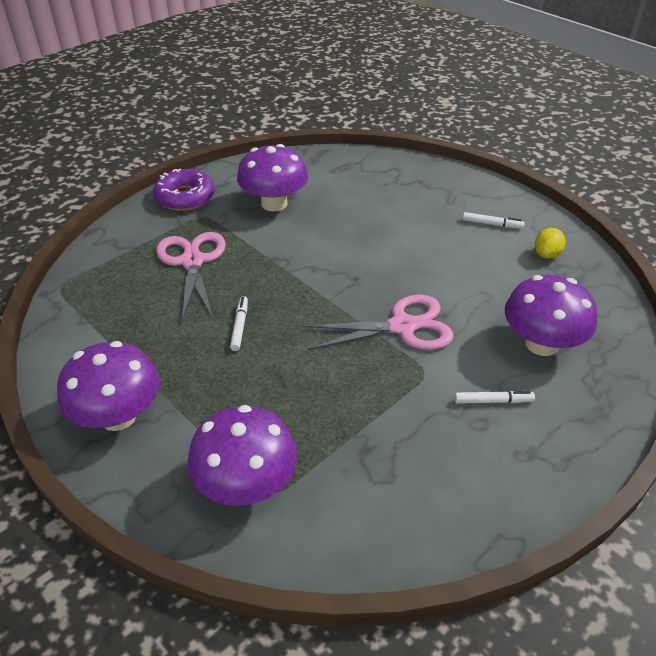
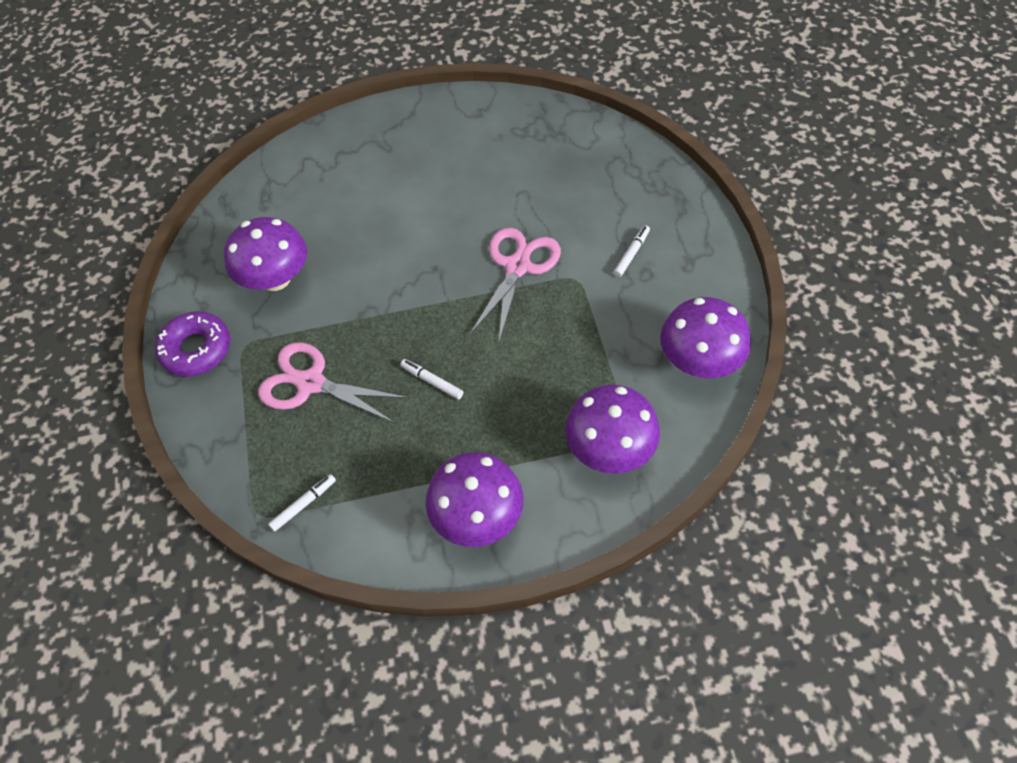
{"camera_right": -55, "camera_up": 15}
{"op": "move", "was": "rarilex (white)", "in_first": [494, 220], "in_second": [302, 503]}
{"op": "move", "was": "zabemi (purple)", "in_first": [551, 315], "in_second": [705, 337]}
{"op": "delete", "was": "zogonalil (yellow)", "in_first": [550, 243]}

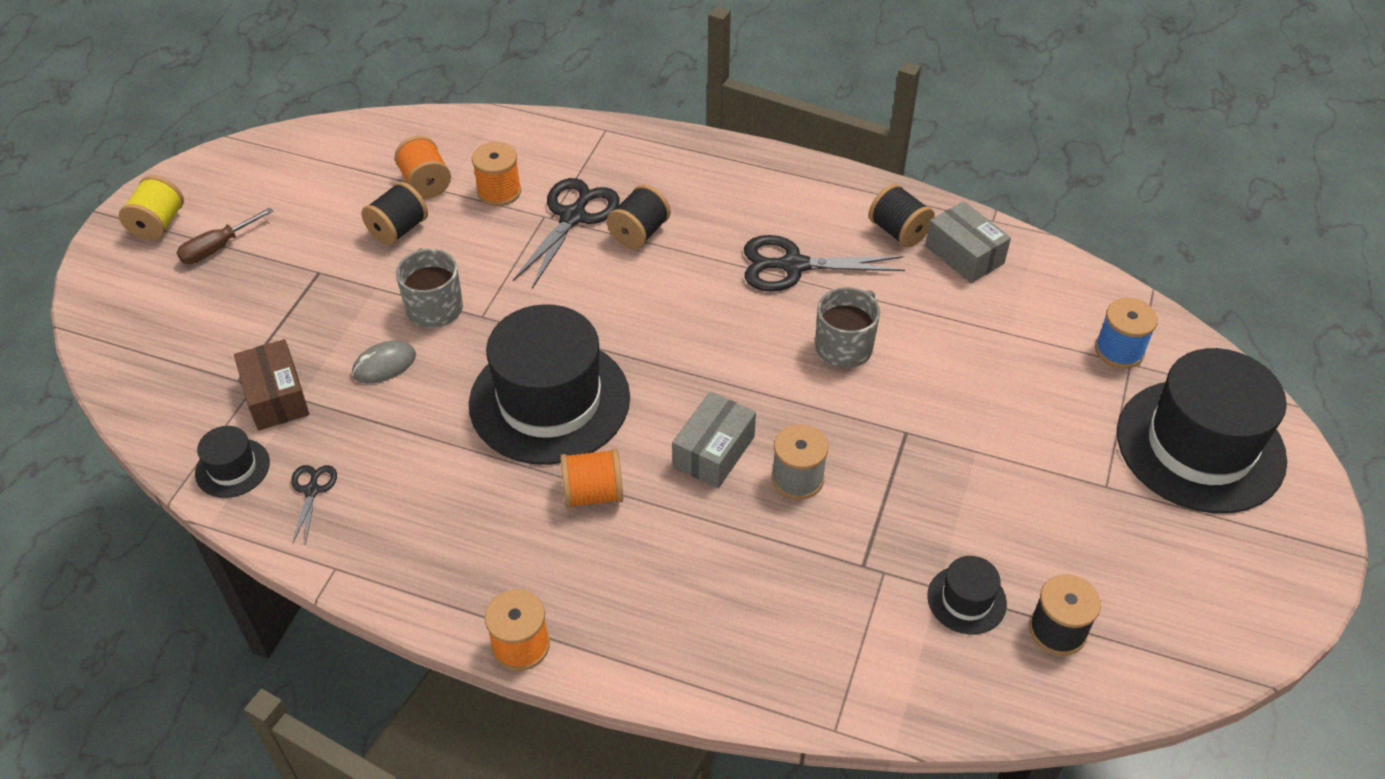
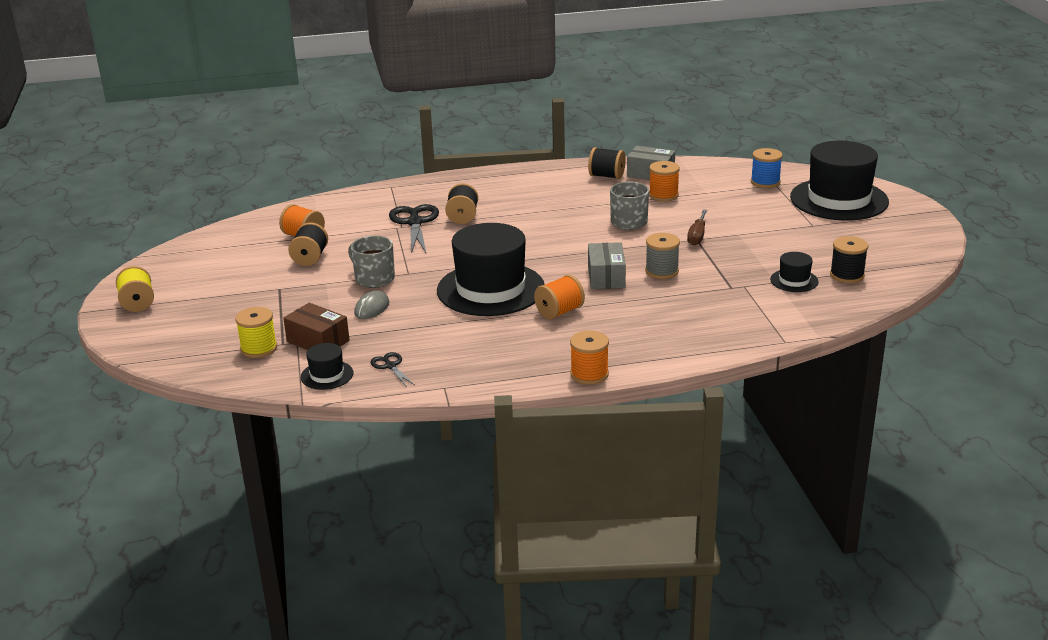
{"camera_right": -30, "camera_up": -20}
{"op": "insert", "now": "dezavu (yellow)", "in_second": [256, 332]}
{"op": "move", "was": "dezavu (orange)", "in_first": [496, 174], "in_second": [664, 181]}
{"op": "move", "was": "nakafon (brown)", "in_first": [225, 235], "in_second": [697, 227]}
{"op": "delete", "was": "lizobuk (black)", "in_first": [824, 263]}

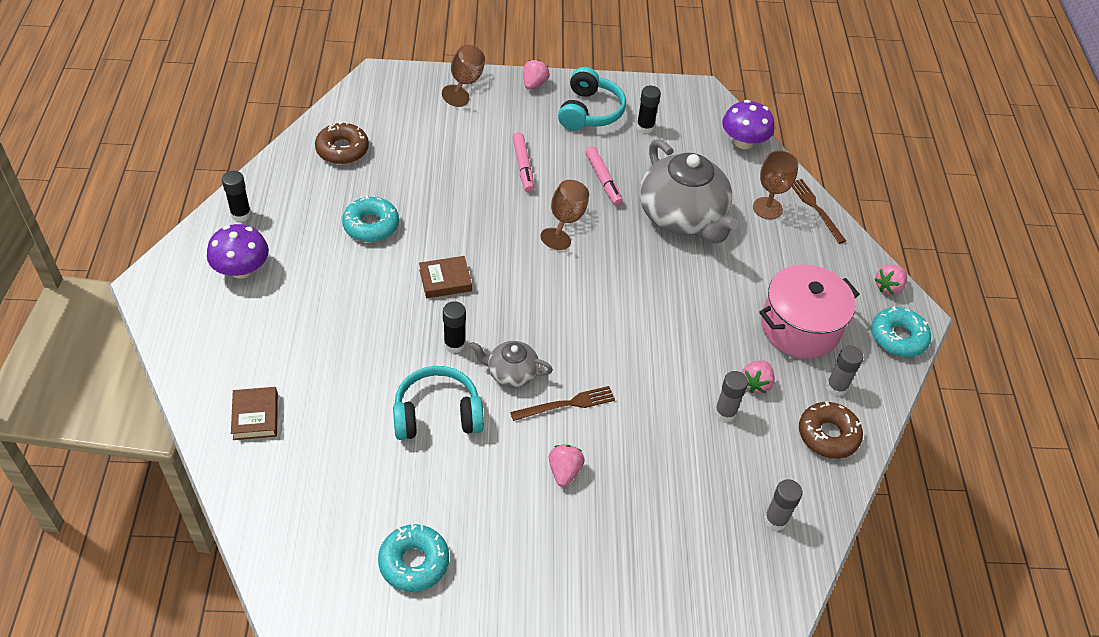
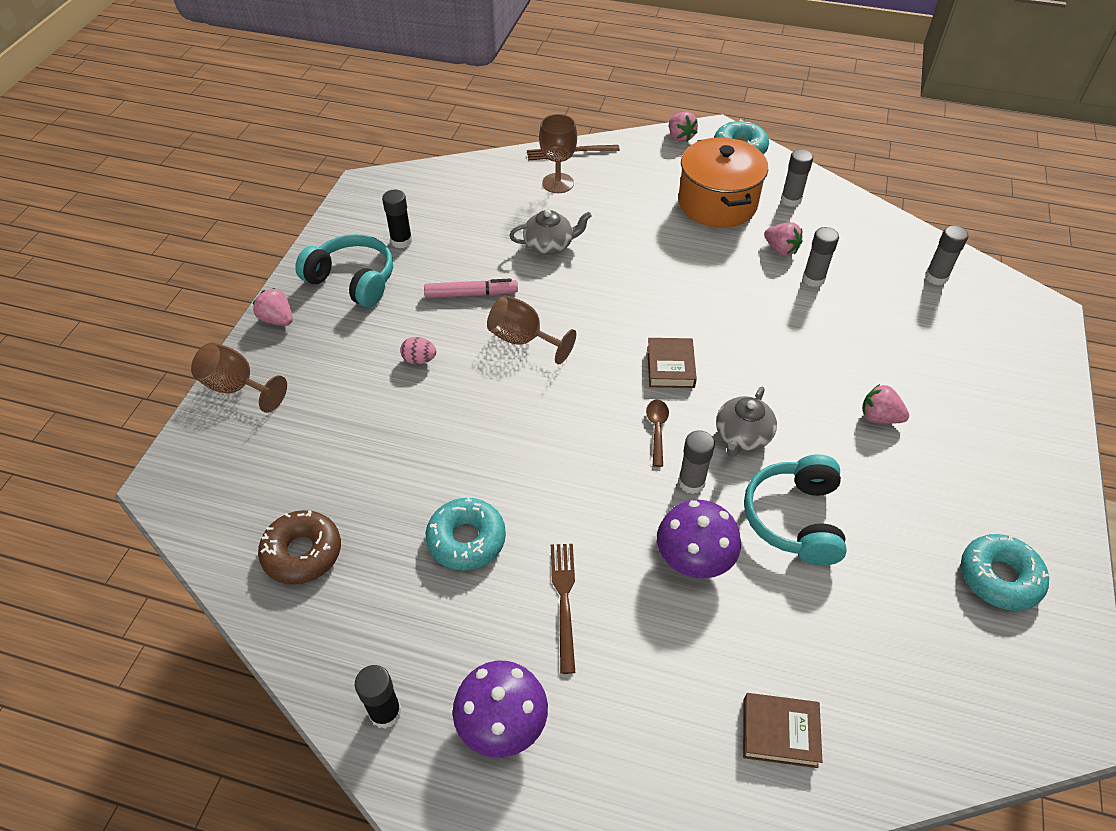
{"camera_right": -70, "camera_up": 0}
{"op": "replace", "was": "rarilex (pink)", "now": "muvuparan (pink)", "in_first": [523, 162], "in_second": [418, 350]}
{"op": "resize", "was": "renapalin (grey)", "in_first": [689, 191], "in_second": [550, 232], "ratio": 0.49}
{"op": "move", "was": "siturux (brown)", "in_first": [562, 403], "in_second": [563, 609]}
{"op": "insert", "now": "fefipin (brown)", "in_second": [657, 433]}
{"op": "move", "was": "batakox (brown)", "in_first": [445, 277], "in_second": [672, 363]}
{"op": "move", "was": "zabemi (purple)", "in_first": [748, 124], "in_second": [699, 539]}
{"op": "recolor", "was": "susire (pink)", "now": "susire (orange)", "in_first": [809, 311], "in_second": [723, 182]}
{"op": "recolor", "was": "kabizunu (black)", "now": "kabizunu (grey)", "in_first": [454, 327], "in_second": [696, 462]}
{"op": "delete", "was": "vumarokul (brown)", "in_first": [831, 430]}

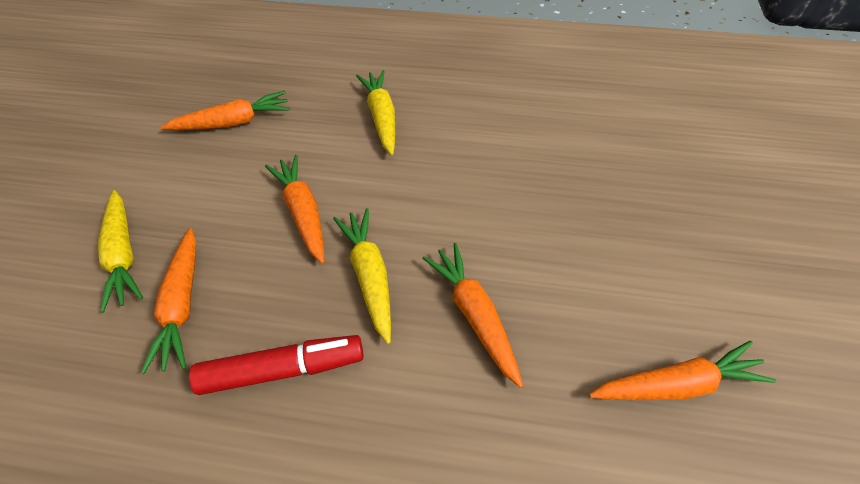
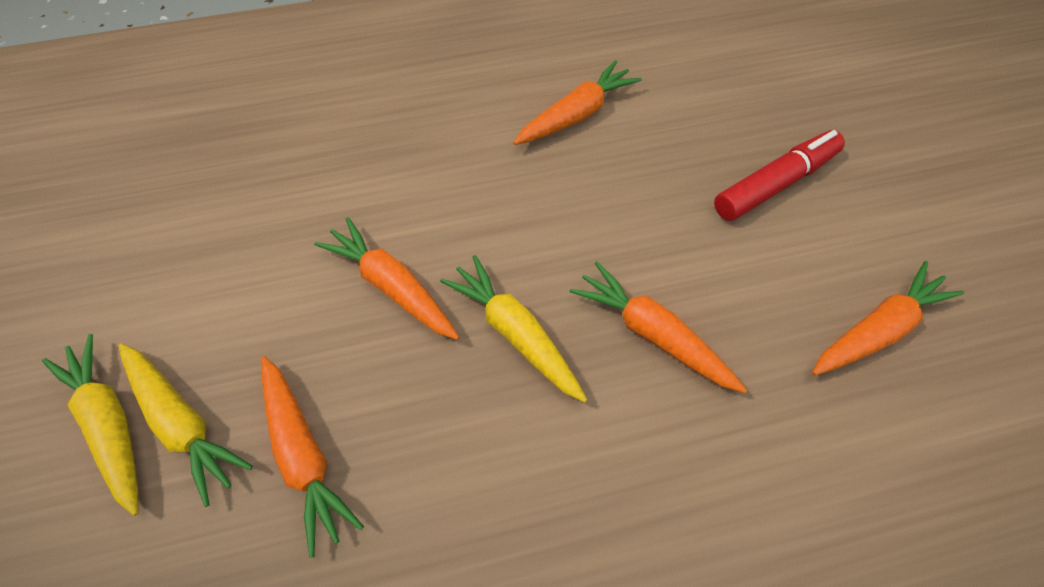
{"camera_right": -25, "camera_up": 5}
{"op": "move", "was": "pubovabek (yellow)", "in_first": [375, 113], "in_second": [90, 425]}
{"op": "move", "was": "pubovabek (orange)", "in_first": [225, 110], "in_second": [577, 102]}
{"op": "move", "was": "rarilex (red)", "in_first": [276, 365], "in_second": [779, 175]}

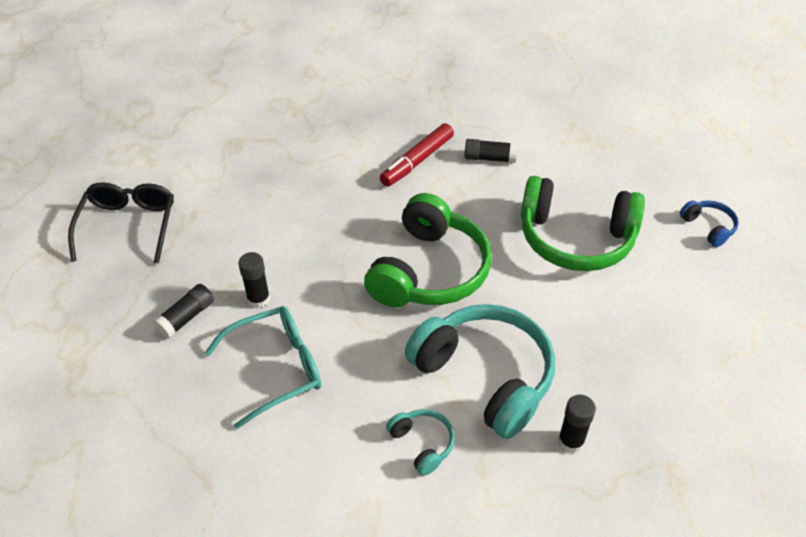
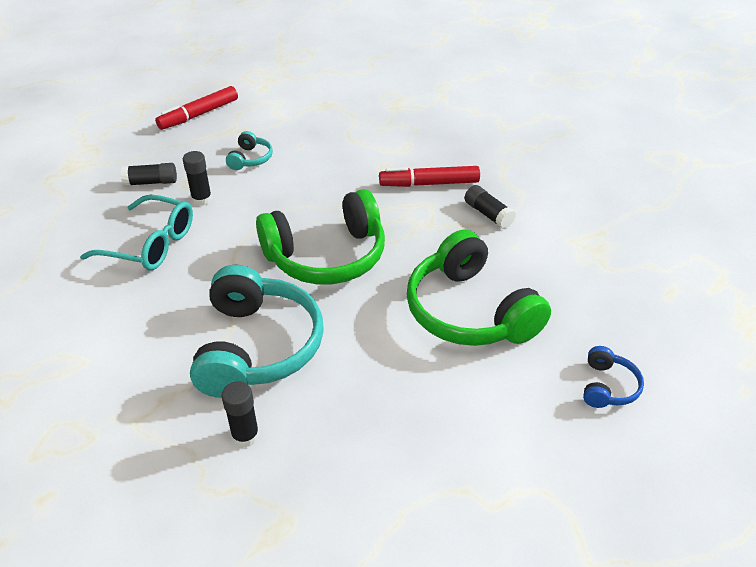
{"camera_right": 45, "camera_up": -5}
{"op": "replace", "was": "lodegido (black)", "now": "rarilex (red)", "in_first": [121, 222], "in_second": [196, 108]}
{"op": "move", "was": "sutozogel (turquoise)", "in_first": [420, 442], "in_second": [249, 150]}

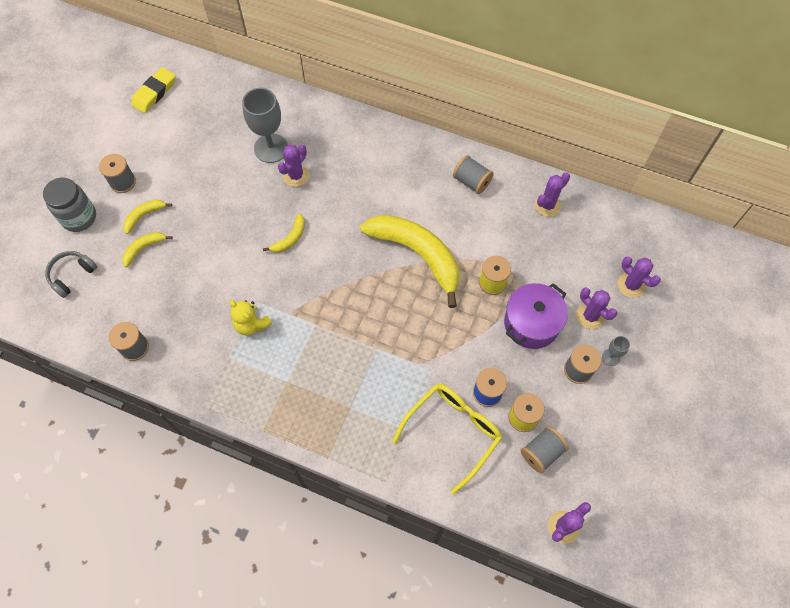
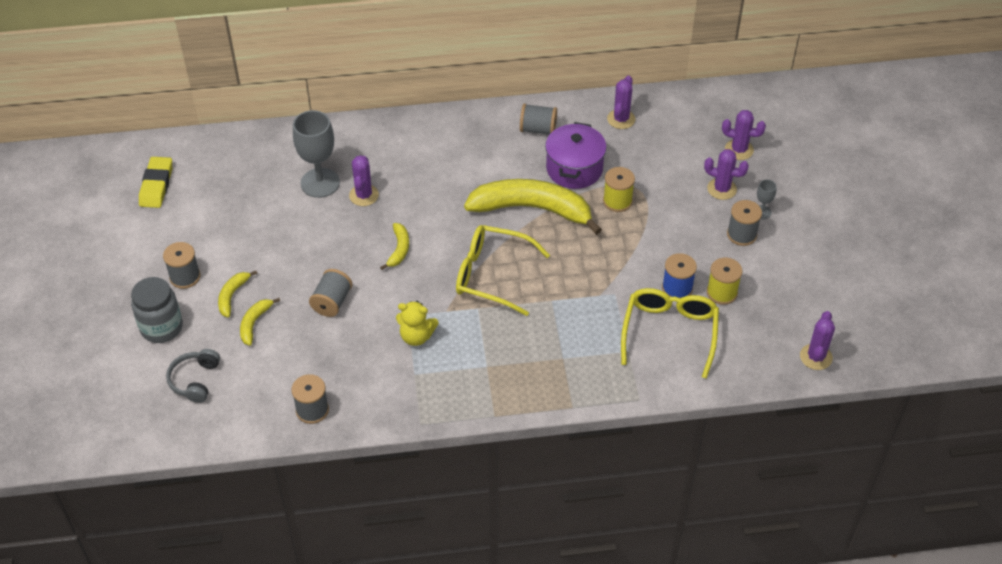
{"camera_right": -30, "camera_up": -15}
{"op": "move", "was": "dezavu (grey)", "in_first": [545, 449], "in_second": [330, 293]}
{"op": "insert", "now": "lodegido (yellow)", "in_second": [503, 270]}
{"op": "move", "was": "susire (purple)", "in_first": [536, 316], "in_second": [576, 155]}

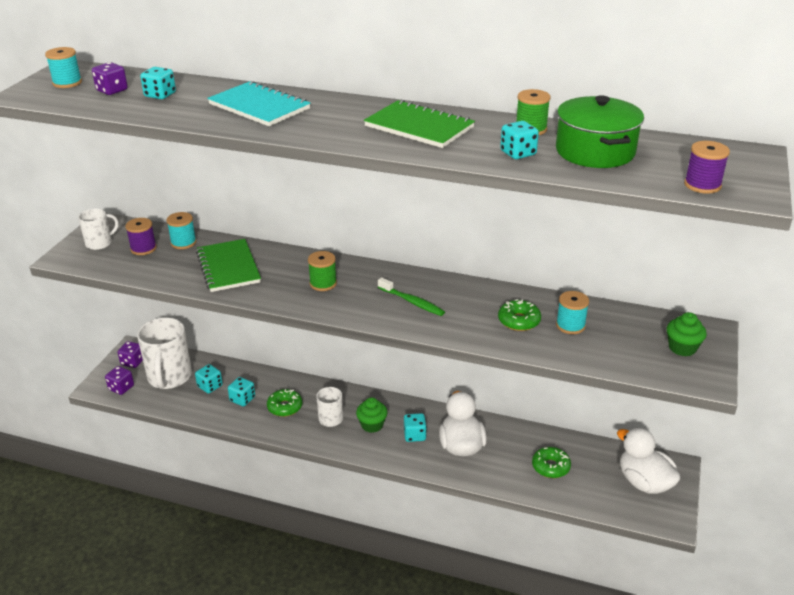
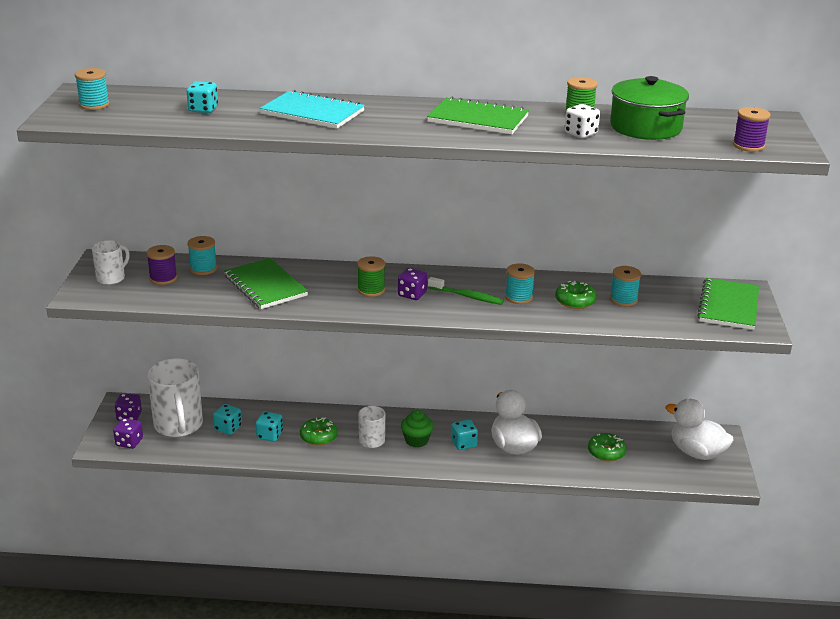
{"camera_right": -15, "camera_up": -5}
{"op": "move", "was": "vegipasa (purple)", "in_first": [110, 78], "in_second": [412, 284]}
{"op": "insert", "now": "dezavu (turquoise)", "in_second": [520, 283]}
{"op": "recolor", "was": "vegipasa (turquoise)", "now": "vegipasa (white)", "in_first": [519, 140], "in_second": [582, 121]}
{"op": "replace", "was": "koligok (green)", "now": "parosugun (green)", "in_first": [687, 334], "in_second": [728, 304]}

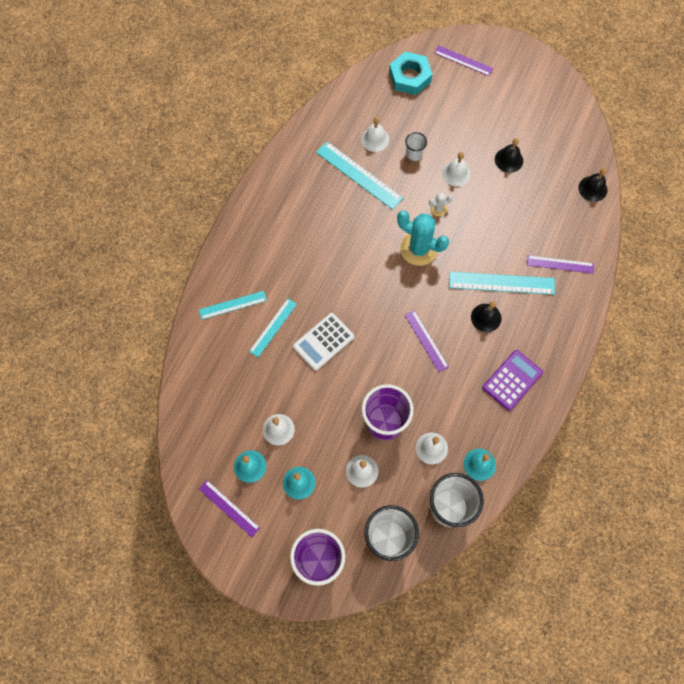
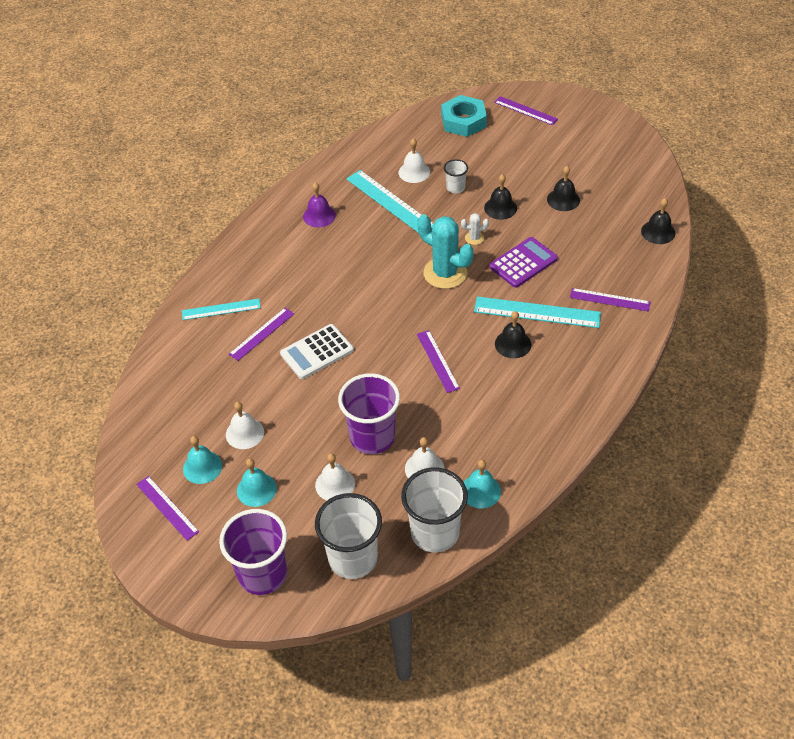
{"camera_right": 10, "camera_up": -20}
{"op": "recolor", "was": "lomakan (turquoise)", "now": "lomakan (purple)", "in_first": [273, 328], "in_second": [261, 334]}
{"op": "insert", "now": "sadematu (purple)", "in_second": [319, 204]}
{"op": "recolor", "was": "sadematu (white)", "now": "sadematu (black)", "in_first": [456, 169], "in_second": [500, 197]}
{"op": "move", "was": "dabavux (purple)", "in_first": [512, 380], "in_second": [523, 262]}

